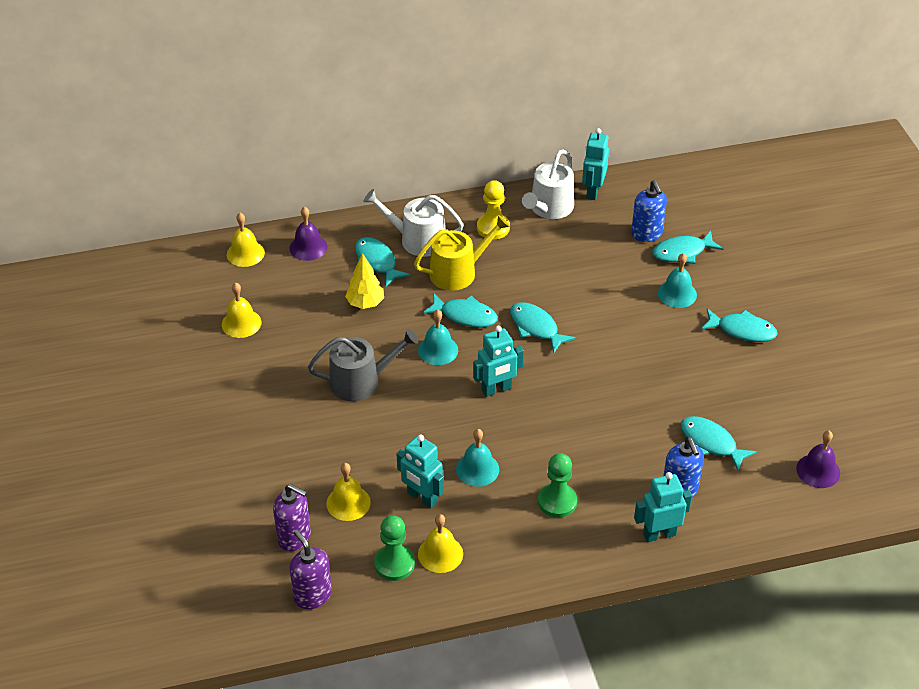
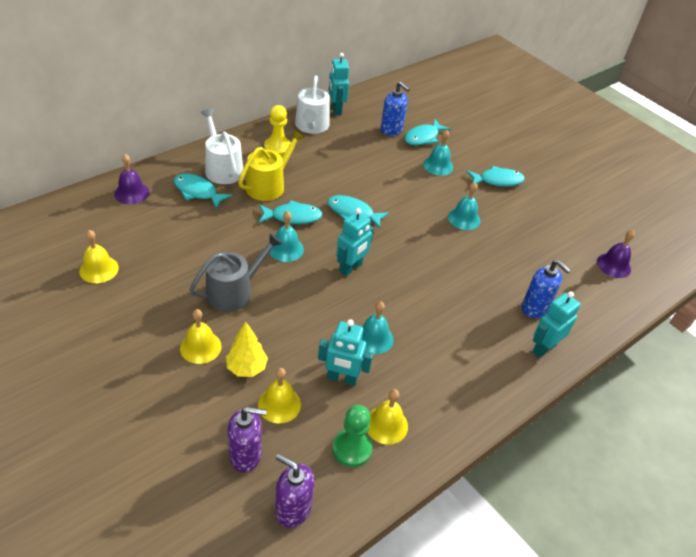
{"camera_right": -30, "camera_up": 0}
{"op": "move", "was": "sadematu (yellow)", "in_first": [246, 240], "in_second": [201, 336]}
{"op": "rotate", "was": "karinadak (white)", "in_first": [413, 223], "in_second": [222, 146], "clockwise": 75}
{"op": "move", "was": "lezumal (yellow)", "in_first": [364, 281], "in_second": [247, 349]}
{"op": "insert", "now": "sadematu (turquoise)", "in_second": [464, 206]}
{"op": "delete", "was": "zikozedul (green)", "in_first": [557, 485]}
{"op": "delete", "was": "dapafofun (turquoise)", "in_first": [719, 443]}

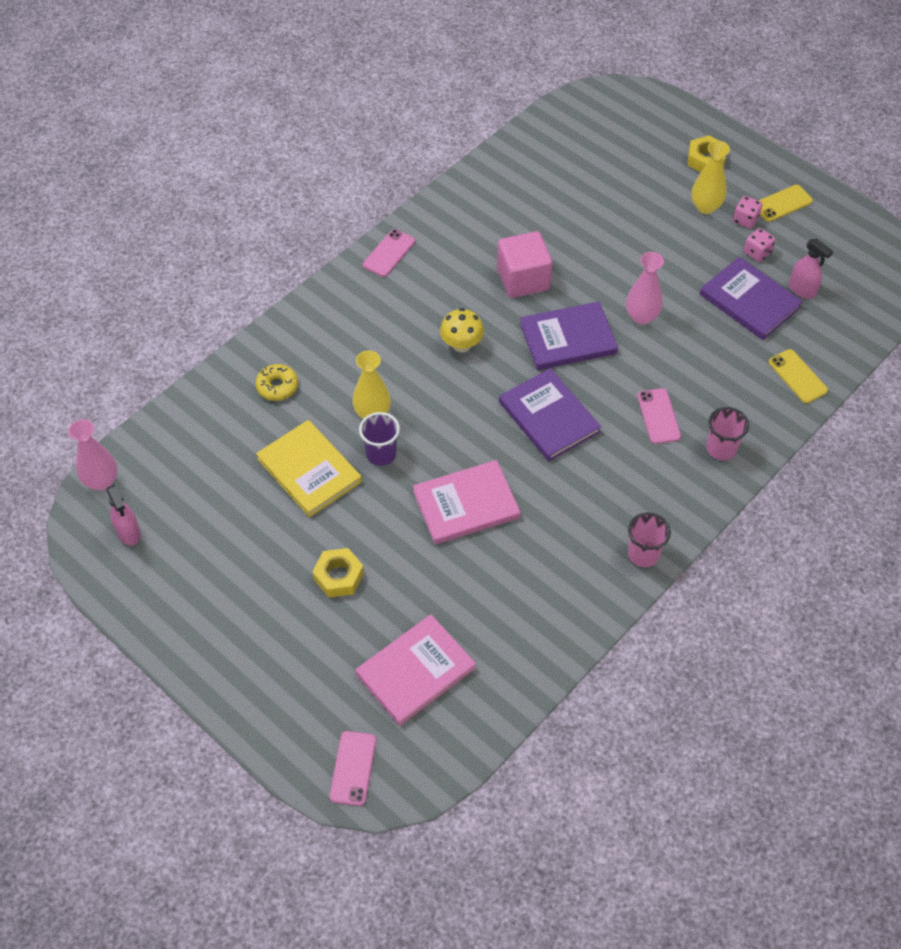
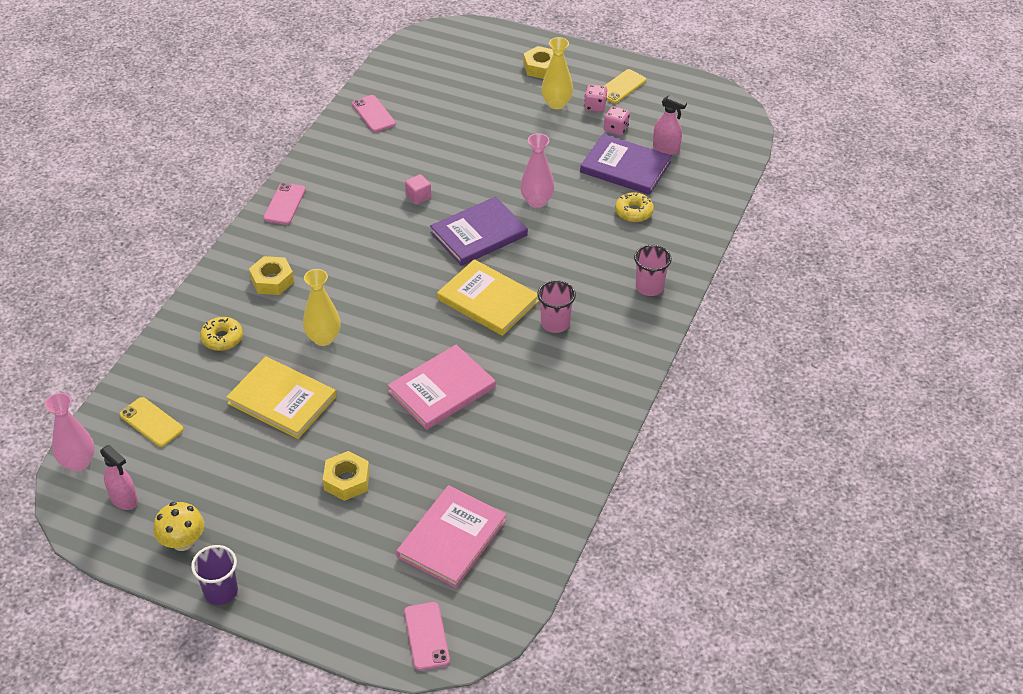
{"camera_right": -20, "camera_up": -10}
{"op": "move", "was": "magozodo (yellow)", "in_first": [798, 376], "in_second": [152, 422]}
{"op": "move", "was": "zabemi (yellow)", "in_first": [462, 330], "in_second": [179, 526]}
{"op": "move", "was": "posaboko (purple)", "in_first": [379, 439], "in_second": [214, 575]}
{"op": "insert", "now": "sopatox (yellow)", "in_second": [271, 275]}
{"op": "move", "was": "magozodo (pink)", "in_first": [659, 416], "in_second": [374, 113]}
{"op": "resize", "was": "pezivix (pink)", "in_first": [524, 264], "in_second": [418, 189], "ratio": 0.46}
{"op": "recolor", "was": "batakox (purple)", "now": "batakox (yellow)", "in_first": [550, 414], "in_second": [488, 297]}
{"op": "move", "was": "posaboko (pink)", "in_first": [649, 539], "in_second": [556, 306]}
{"op": "insert", "now": "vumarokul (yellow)", "in_second": [634, 207]}

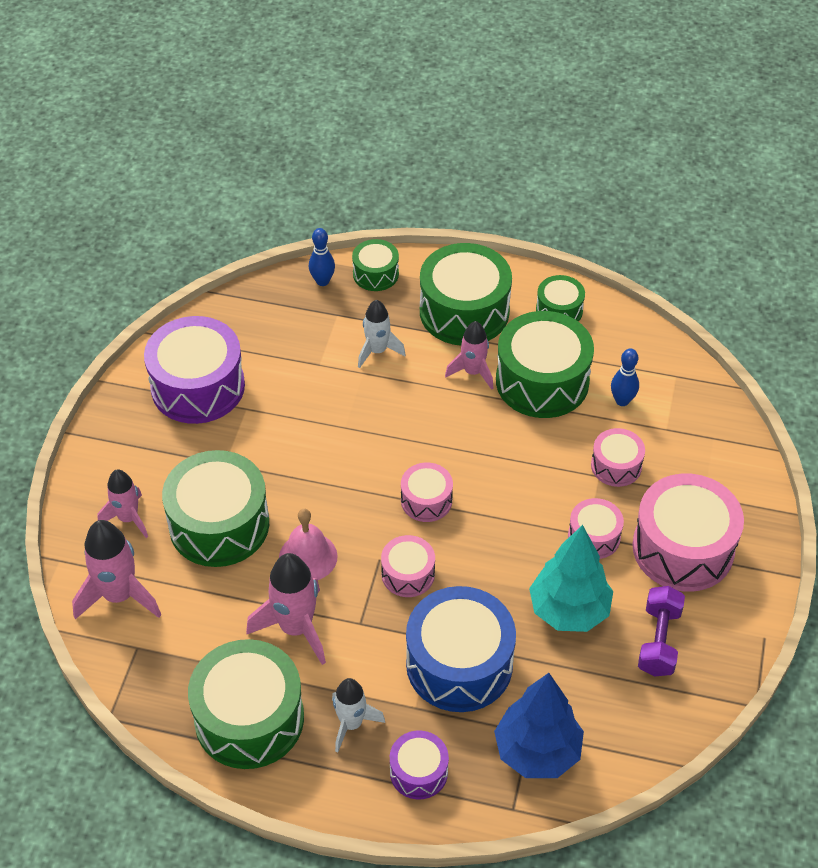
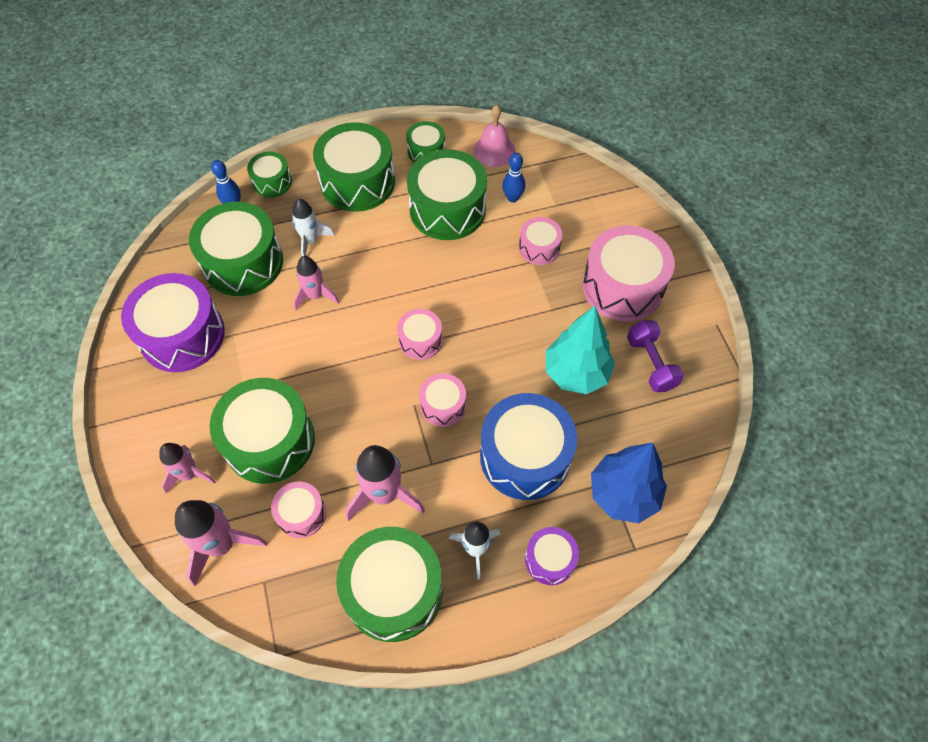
{"camera_right": -30, "camera_up": 10}
{"op": "insert", "now": "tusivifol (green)", "in_second": [236, 249]}
{"op": "move", "was": "tusivifol (pink)", "in_first": [596, 528], "in_second": [298, 509]}
{"op": "move", "was": "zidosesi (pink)", "in_first": [469, 355], "in_second": [316, 283]}
{"op": "move", "was": "sadematu (pink)", "in_first": [308, 544], "in_second": [494, 136]}

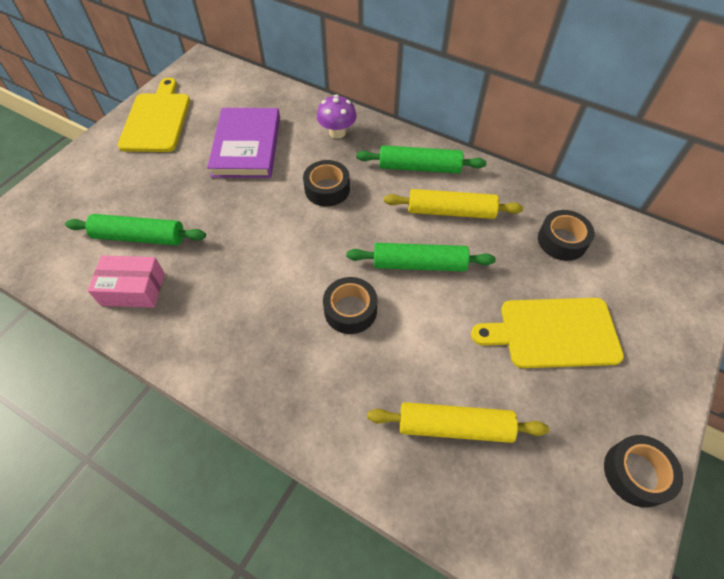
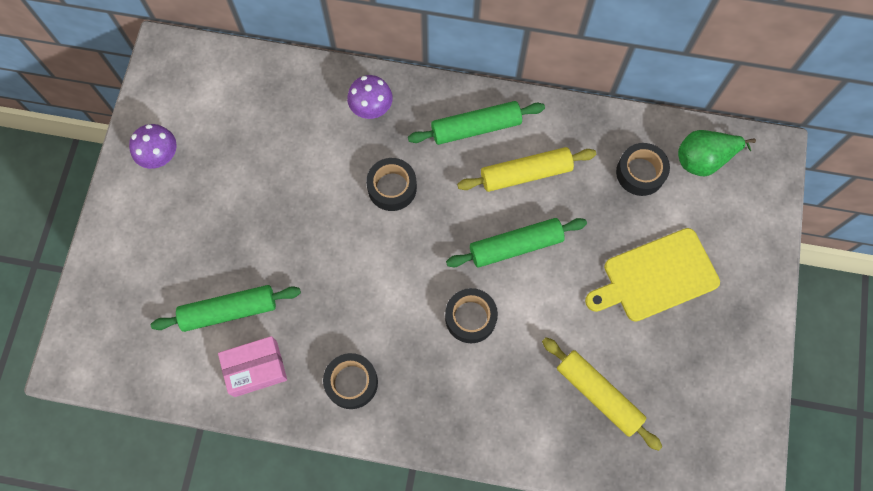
{"camera_right": -20, "camera_up": 15}
{"op": "replace", "was": "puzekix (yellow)", "now": "zabemi (purple)", "in_first": [154, 115], "in_second": [153, 146]}
{"op": "move", "was": "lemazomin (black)", "in_first": [643, 471], "in_second": [350, 381]}
{"op": "rotate", "was": "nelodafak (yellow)", "in_first": [458, 422], "in_second": [602, 394], "clockwise": 60}
{"op": "insert", "now": "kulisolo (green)", "in_second": [717, 153]}
{"op": "delete", "was": "batakox (purple)", "in_first": [243, 143]}

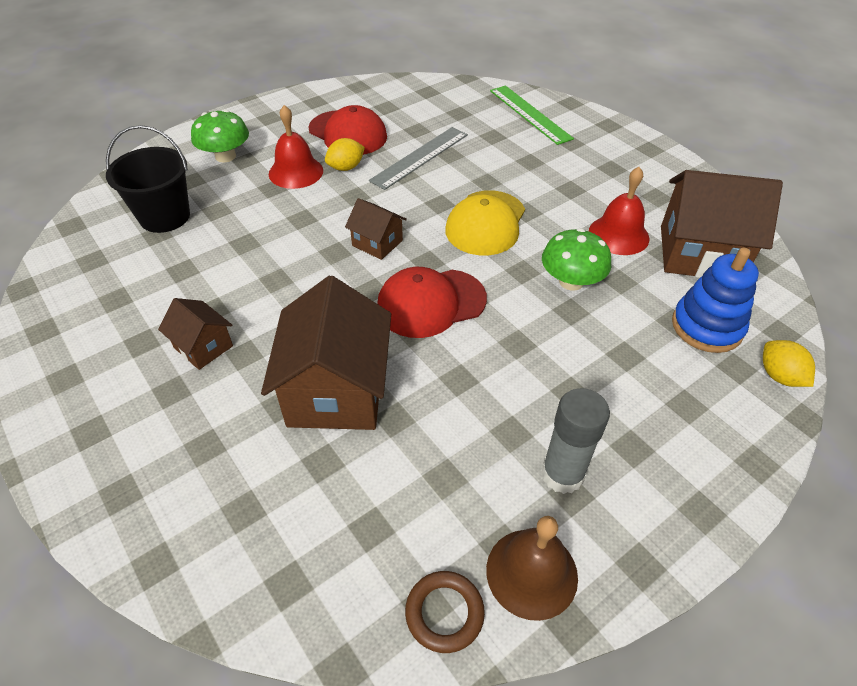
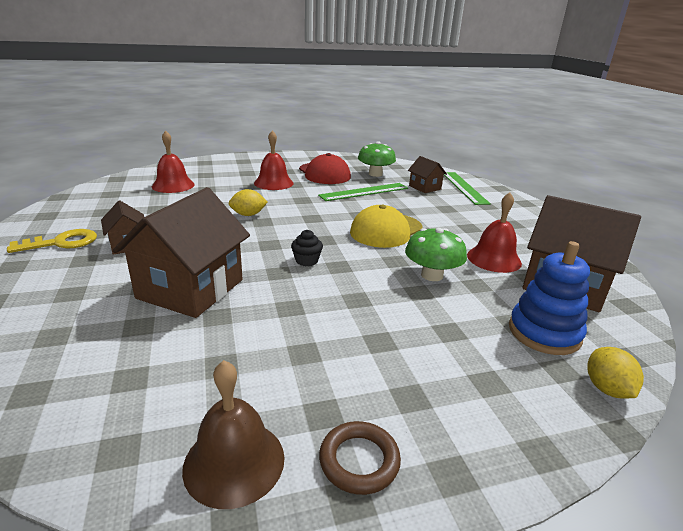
{"camera_right": 20, "camera_up": -20}
{"op": "insert", "now": "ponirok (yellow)", "in_second": [52, 241]}
{"op": "replace", "was": "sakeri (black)", "now": "sadematu (red)", "in_first": [148, 179], "in_second": [173, 161]}
{"op": "move", "was": "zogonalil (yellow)", "in_first": [345, 154], "in_second": [247, 202]}
{"op": "replace", "was": "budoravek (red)", "now": "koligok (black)", "in_first": [432, 302], "in_second": [307, 248]}
{"op": "recolor", "was": "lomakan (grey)", "now": "lomakan (green)", "in_first": [418, 158], "in_second": [363, 192]}
{"op": "move", "was": "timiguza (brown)", "in_first": [445, 612], "in_second": [360, 458]}
{"op": "move", "was": "zabemi (green)", "in_first": [220, 136], "in_second": [377, 159]}
{"op": "move", "was": "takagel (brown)", "in_first": [376, 229], "in_second": [427, 174]}
{"op": "delete", "was": "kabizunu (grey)", "in_first": [575, 441]}

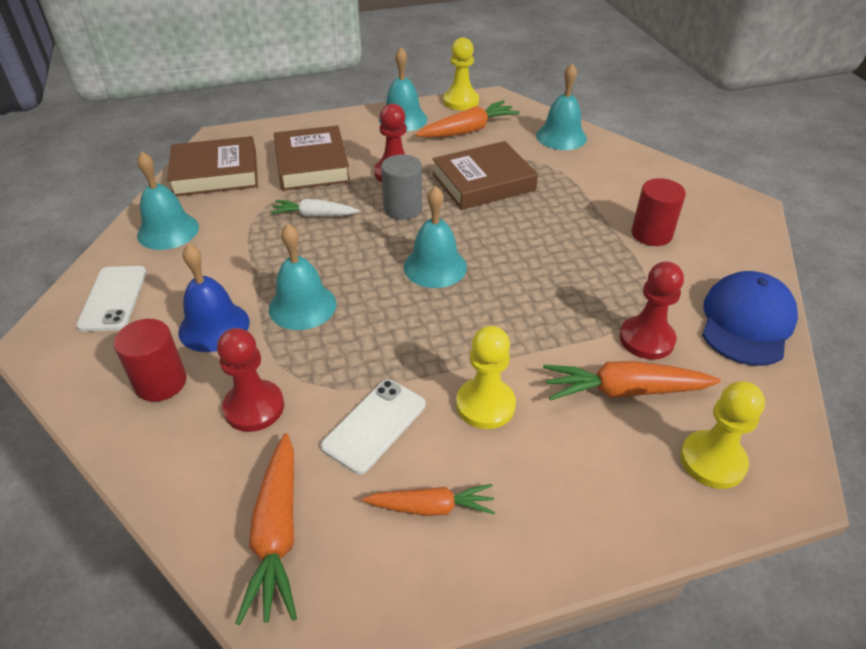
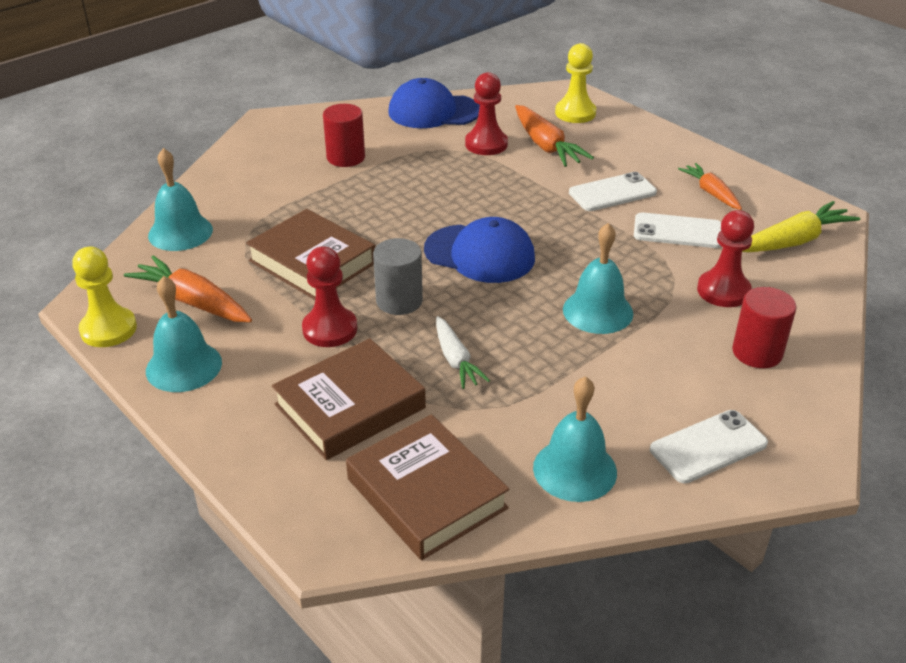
{"camera_right": -115, "camera_up": -5}
{"op": "replace", "was": "sadematu (turquoise)", "now": "budoravek (blue)", "in_first": [435, 236], "in_second": [479, 250]}
{"op": "replace", "was": "zikozedul (yellow)", "now": "magozodo (white)", "in_first": [486, 377], "in_second": [613, 191]}
{"op": "recolor", "was": "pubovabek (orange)", "now": "pubovabek (yellow)", "in_first": [266, 529], "in_second": [801, 226]}
{"op": "delete", "was": "sadematu (blue)", "in_first": [214, 298]}

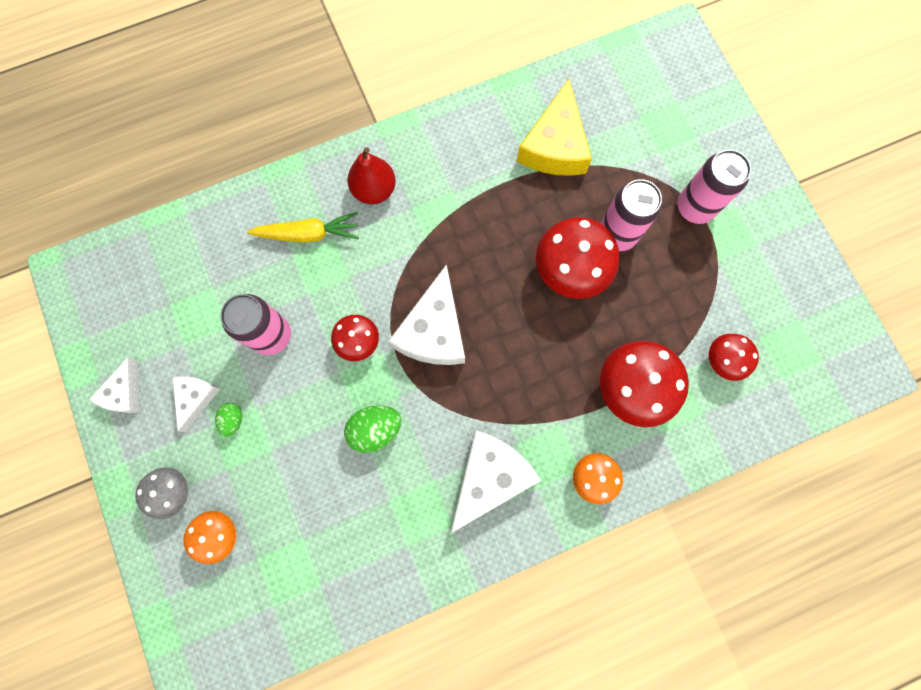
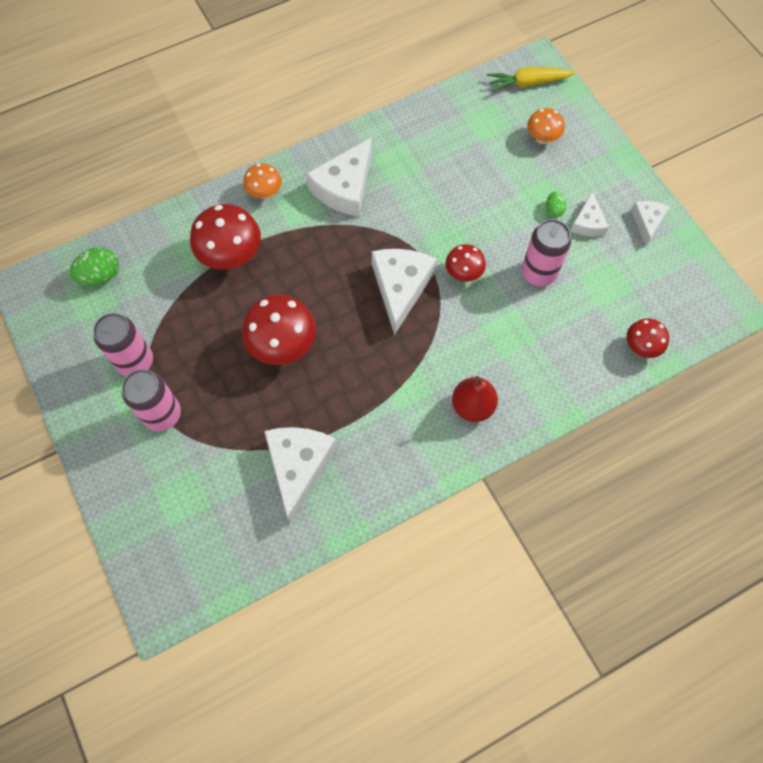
{"camera_right": 175, "camera_up": -10}
{"op": "move", "was": "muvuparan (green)", "in_first": [372, 429], "in_second": [94, 266]}
{"op": "move", "was": "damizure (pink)", "in_first": [631, 215], "in_second": [123, 345]}
{"op": "recolor", "was": "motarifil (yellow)", "now": "motarifil (white)", "in_first": [554, 127], "in_second": [300, 475]}
{"op": "move", "was": "pubovabek (yellow)", "in_first": [303, 227], "in_second": [531, 79]}
{"op": "move", "was": "zabemi (red)", "in_first": [734, 357], "in_second": [648, 338]}
{"op": "delete", "was": "zabemi (grey)", "in_first": [161, 493]}

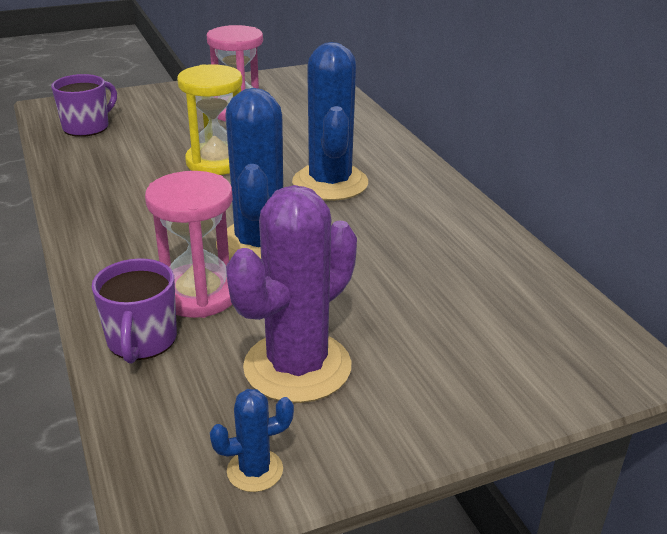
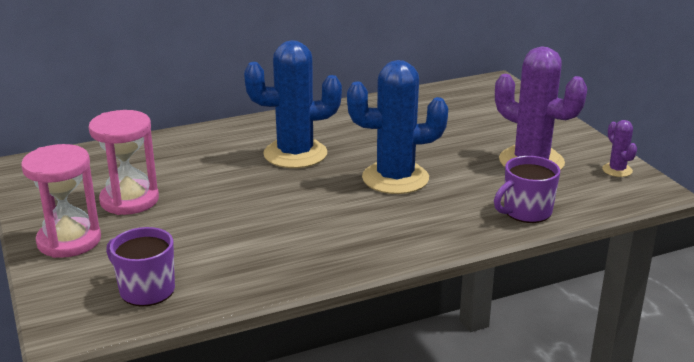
{"camera_right": -90, "camera_up": -5}
{"op": "move", "was": "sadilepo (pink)", "in_first": [189, 244], "in_second": [61, 201]}
{"op": "rotate", "was": "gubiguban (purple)", "in_first": [134, 310], "in_second": [527, 189], "clockwise": 150}
{"op": "recolor", "was": "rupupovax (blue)", "now": "rupupovax (purple)", "in_first": [252, 440], "in_second": [619, 148]}
{"op": "delete", "was": "sadilepo (yellow)", "in_first": [209, 119]}

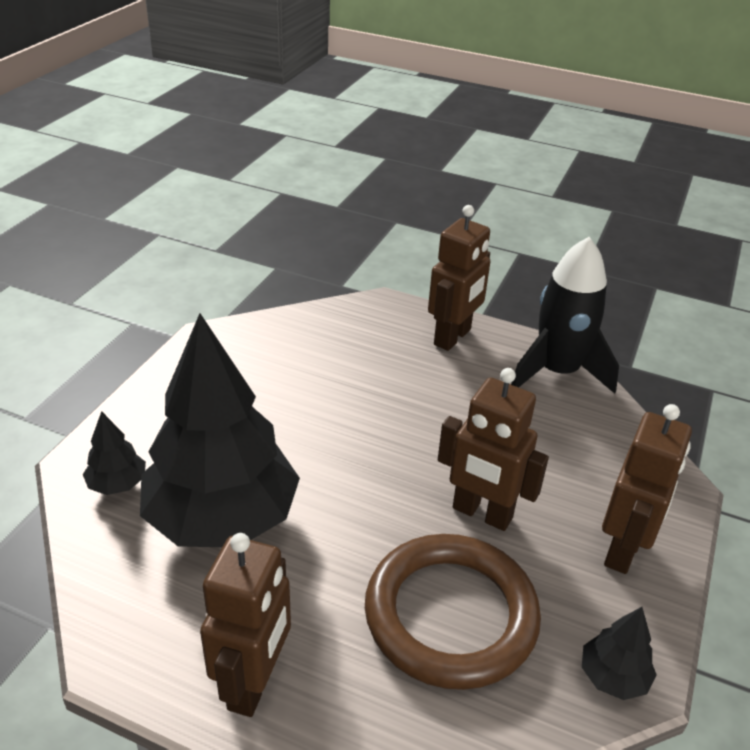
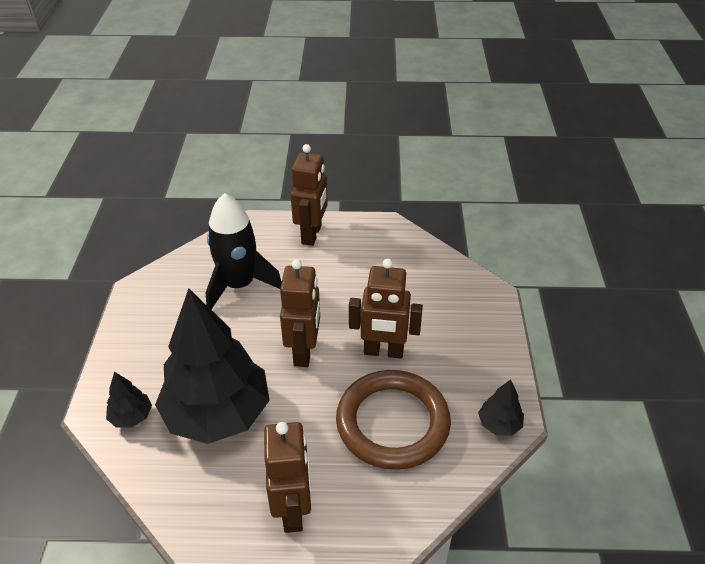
{"camera_right": -20, "camera_up": 5}
{"op": "move", "was": "zidosesi (black)", "in_first": [565, 315], "in_second": [244, 251]}
{"op": "move", "was": "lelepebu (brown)", "in_first": [647, 489], "in_second": [300, 313]}

